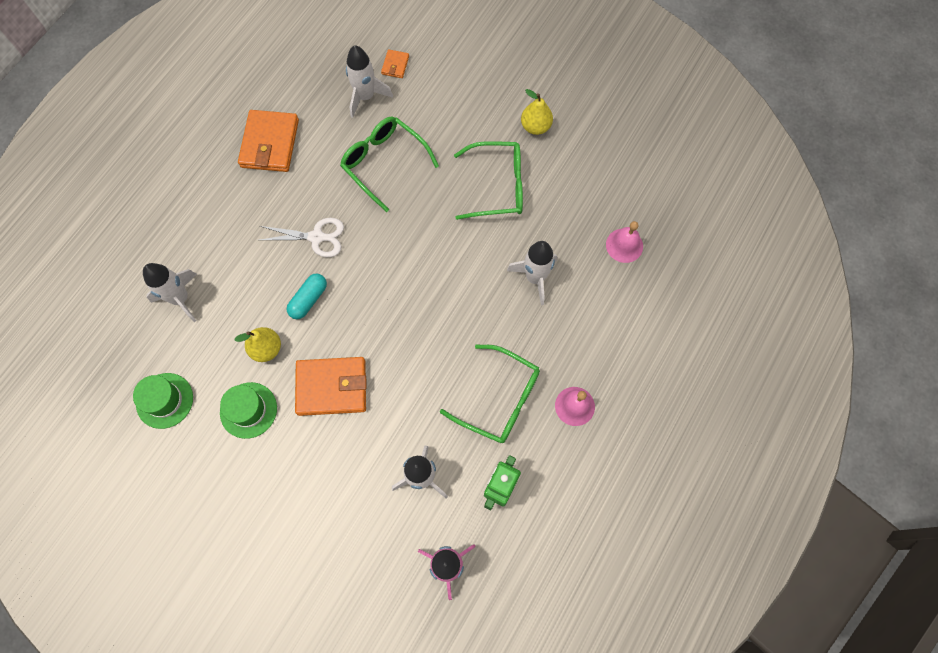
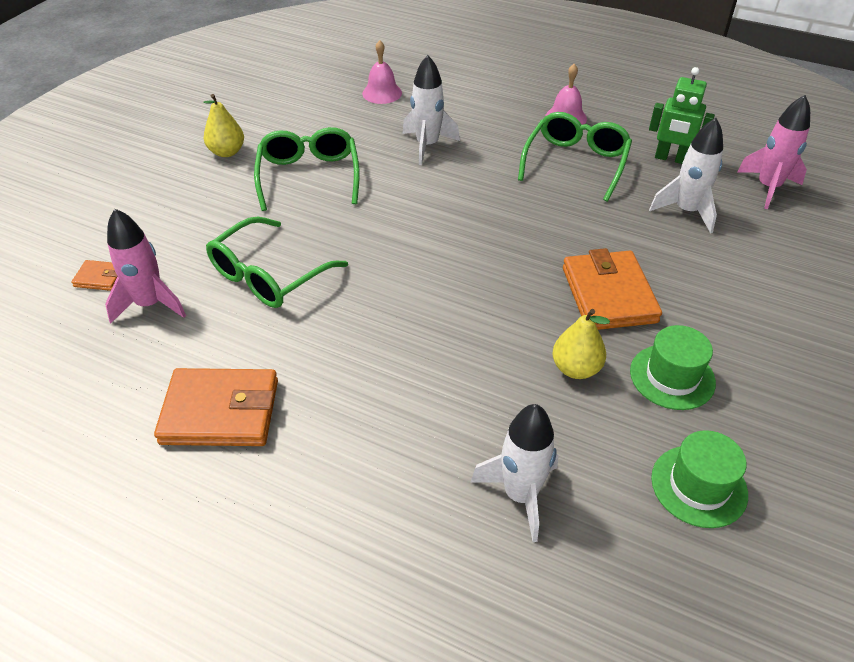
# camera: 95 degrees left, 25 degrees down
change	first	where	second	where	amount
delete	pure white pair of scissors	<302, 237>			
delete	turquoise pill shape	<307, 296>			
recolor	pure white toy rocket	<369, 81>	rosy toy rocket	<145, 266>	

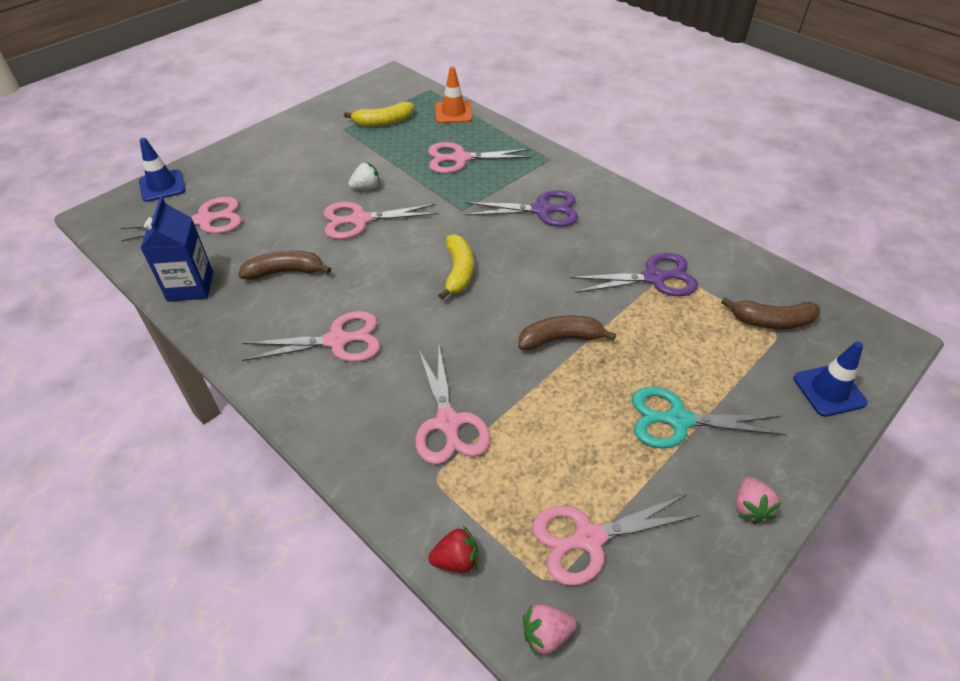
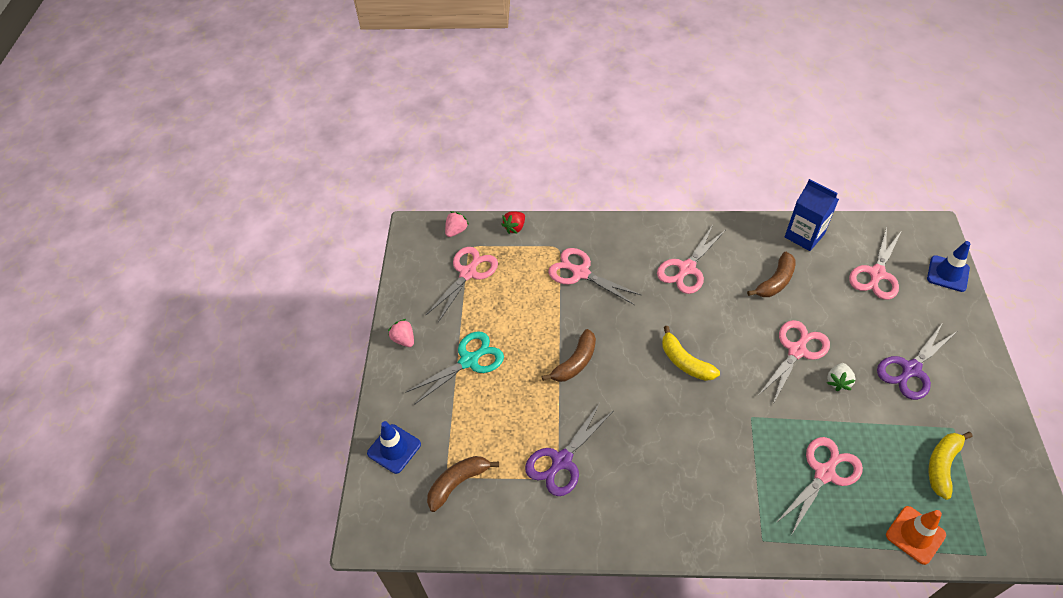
# camera: 140 degrees right, 5 degrees up
change	first	where	second	where	amount
move	purple pair of scissors	<521, 208>		<916, 362>	

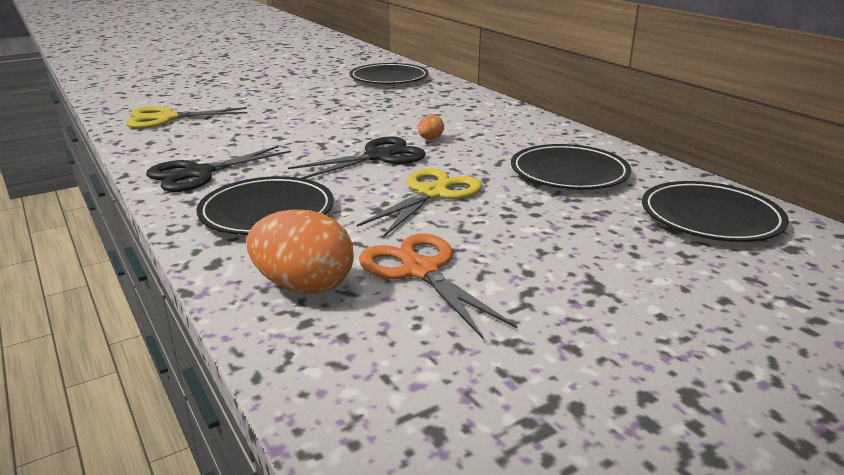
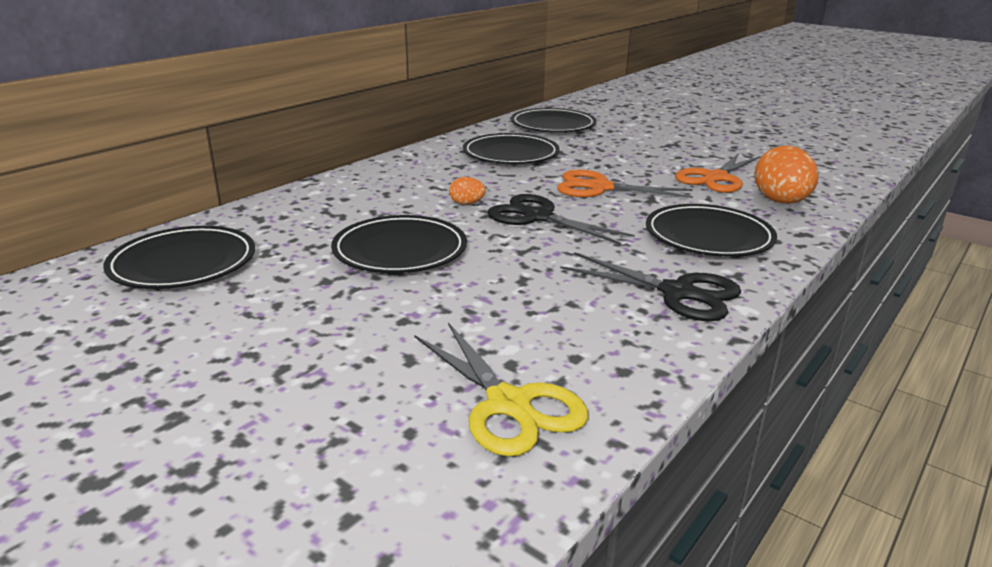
# camera: 110 degrees left, 0 degrees up
change	first	where	second	where	amount
insert			black plate	<399, 244>	
recolor	bright yellow pair of scissors	<419, 202>	orange-coloured pair of scissors	<625, 184>	

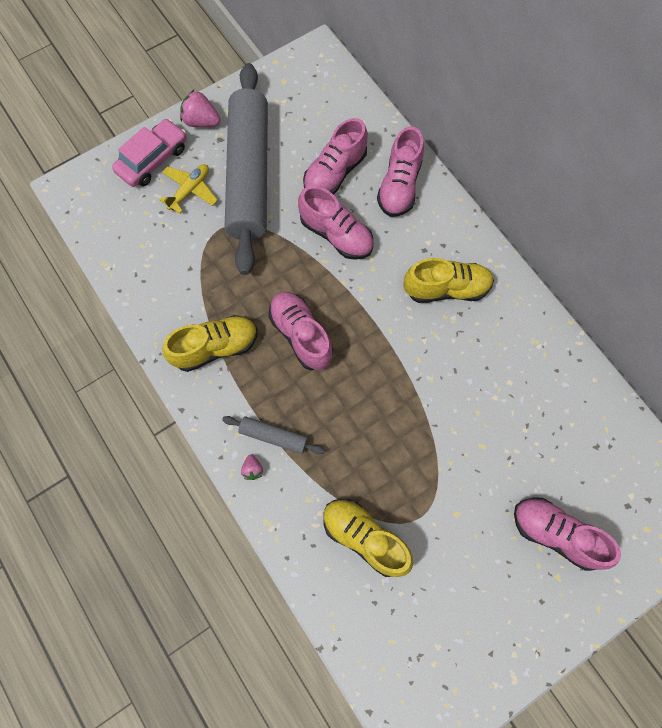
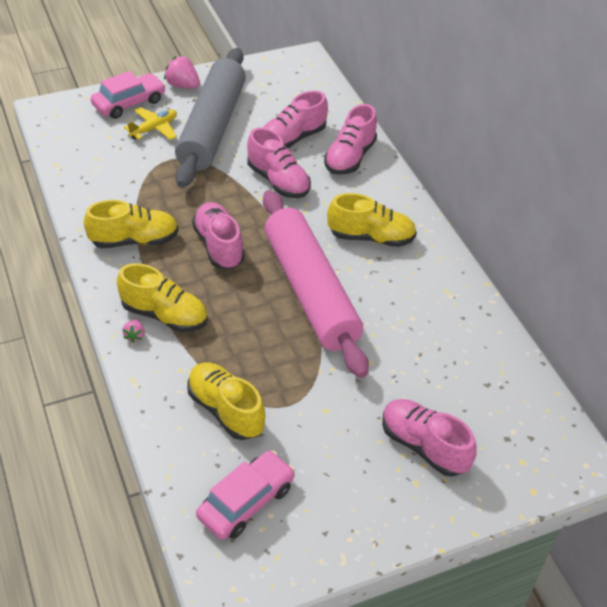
# camera: 10 degrees right, 25 degrees down
change	first	where	second	where	amount
insert			rosy automobile	<245, 495>	
insert			rosy pastry roller	<316, 284>	
replace	ash-grey pastry roller	<273, 435>	bright yellow lace-up shoe	<162, 297>	

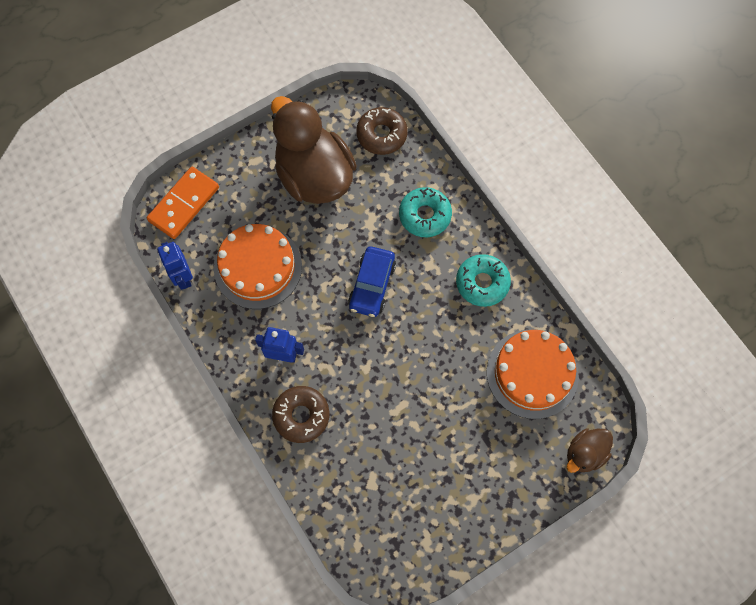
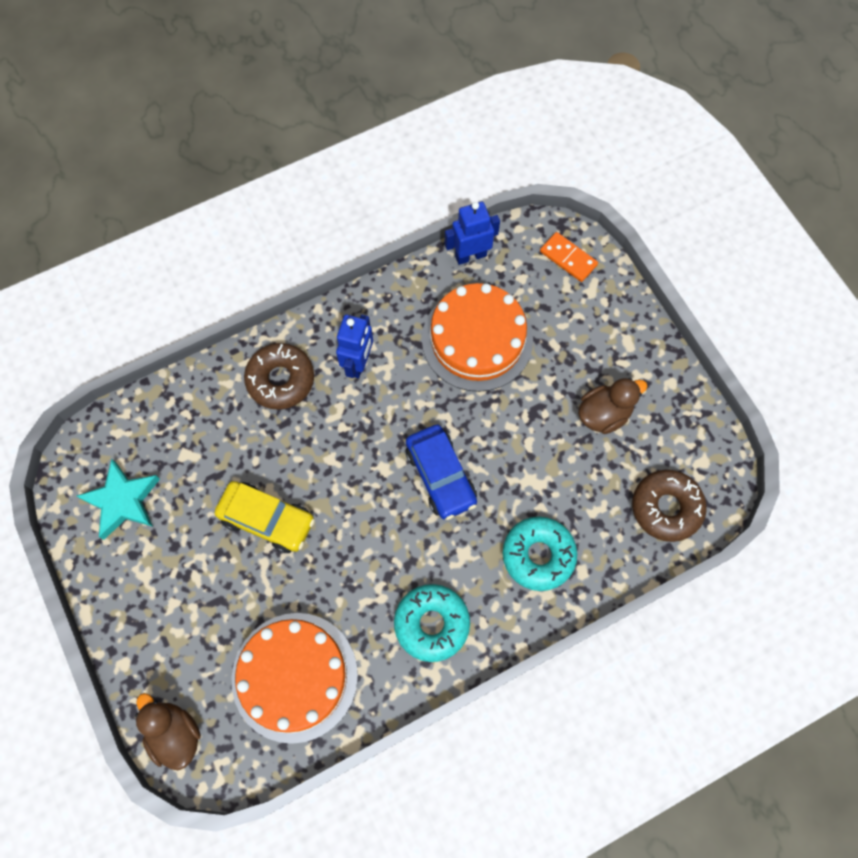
# camera: 95 degrees right, 0 degrees up
change	first	where	second	where	amount
insert			turquoise star	<118, 499>	
insert			bright yellow automobile	<265, 517>	
rotate	blue automobile	<372, 281>		<441, 472>	135 degrees counterclockwise
resize	orange-coloured domino	<183, 202>		<569, 257>	x0.60
resize	brown toy duck	<314, 150>		<613, 406>	x0.47

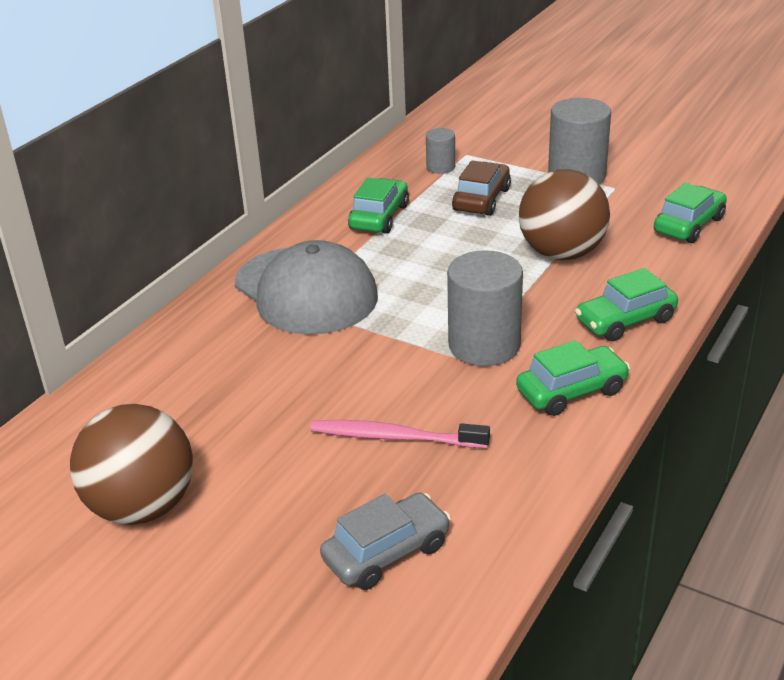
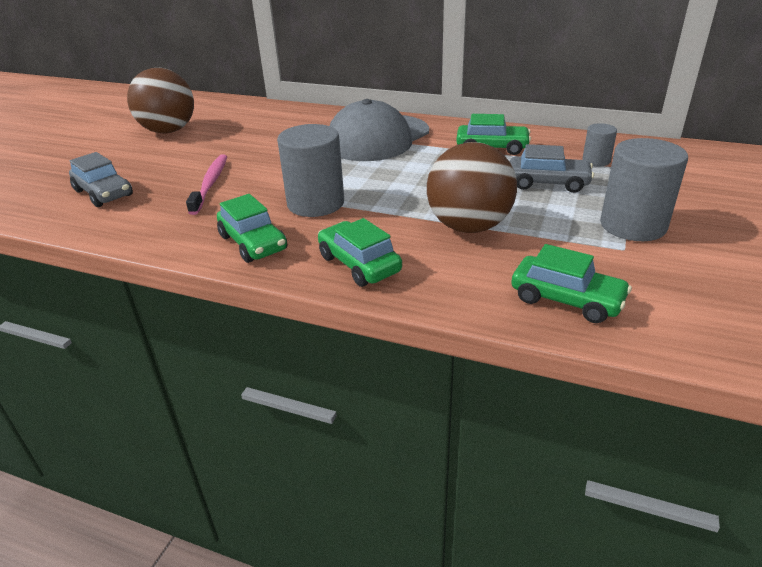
# camera: 80 degrees right, 0 degrees up
change	first	where	second	where	amount
recolor	brown automobile	<481, 188>	ash-grey automobile	<552, 168>	

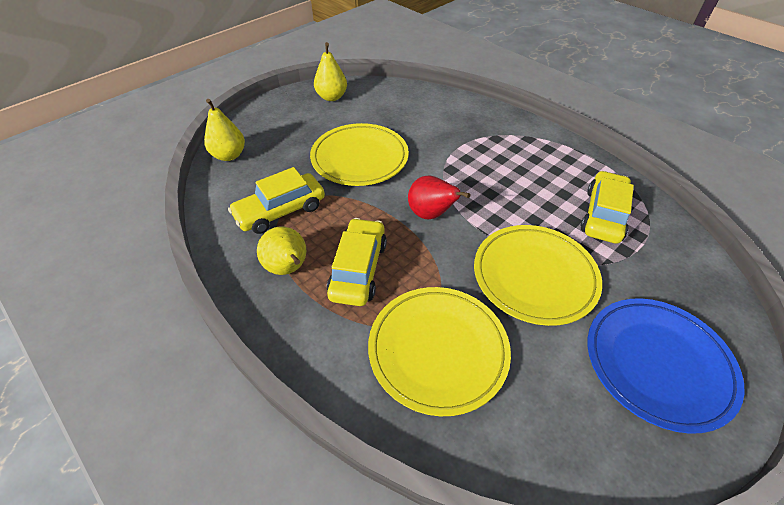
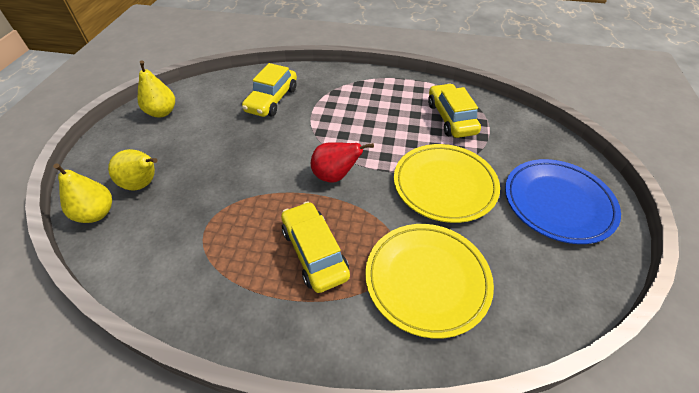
# camera: 35 degrees left, 0 degrees up
change	first	where	second	where	amount
delete	bright yellow plate	<359, 154>			
move	bright yellow automobile	<276, 200>		<269, 90>	
move	bright yellow pear	<281, 251>		<132, 169>	

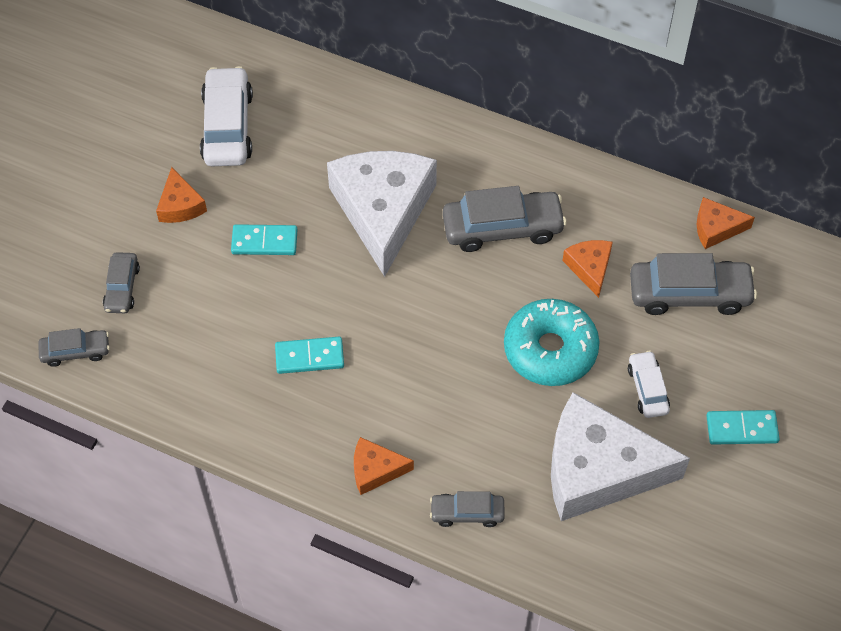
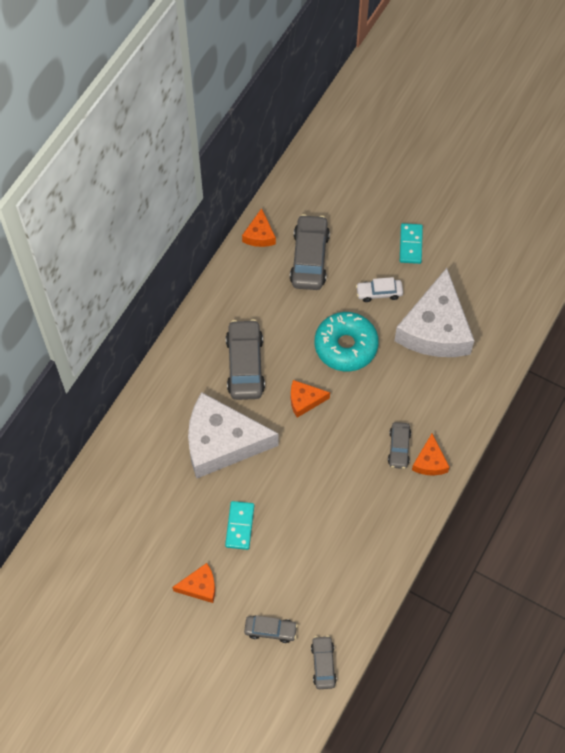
# camera: 85 degrees left, 5 degrees up
change	first	where	second	where	amount
delete	pure white automobile	<226, 116>			
delete	turquoise domino	<309, 355>			
move	ash-grey automobile	<467, 509>		<399, 445>	
move	orange-coloured piece of cheese	<587, 269>		<310, 399>	

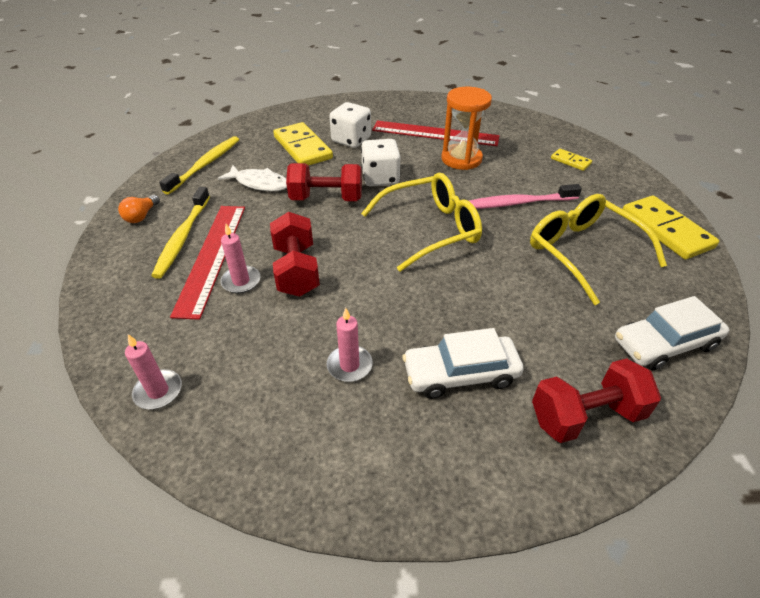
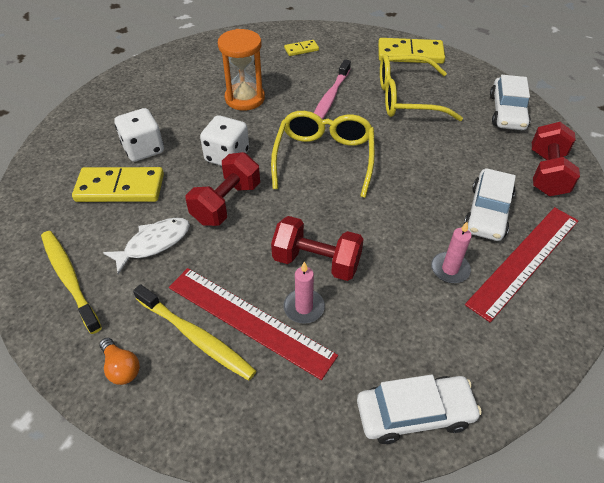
# camera: 60 degrees left, 5 degrees up
change	first	where	second	where	amount
move	crimson ruler	<436, 133>		<521, 264>	
replace	rosy candle	<153, 371>	pure white automobile	<419, 409>	

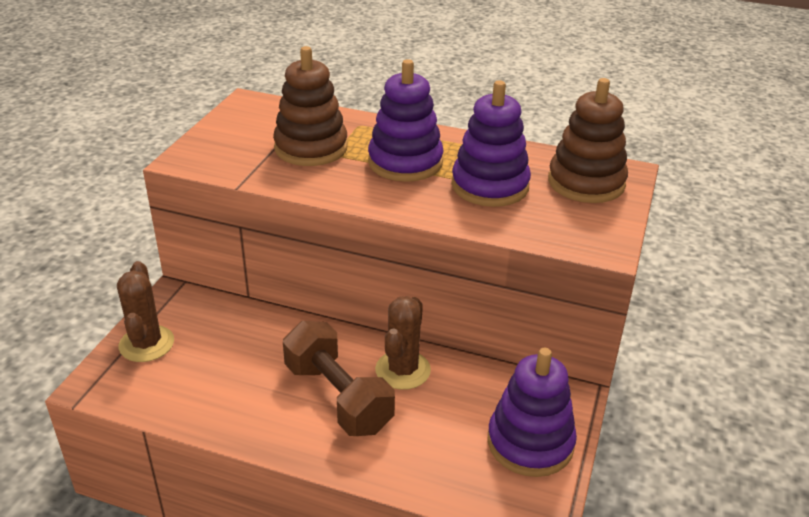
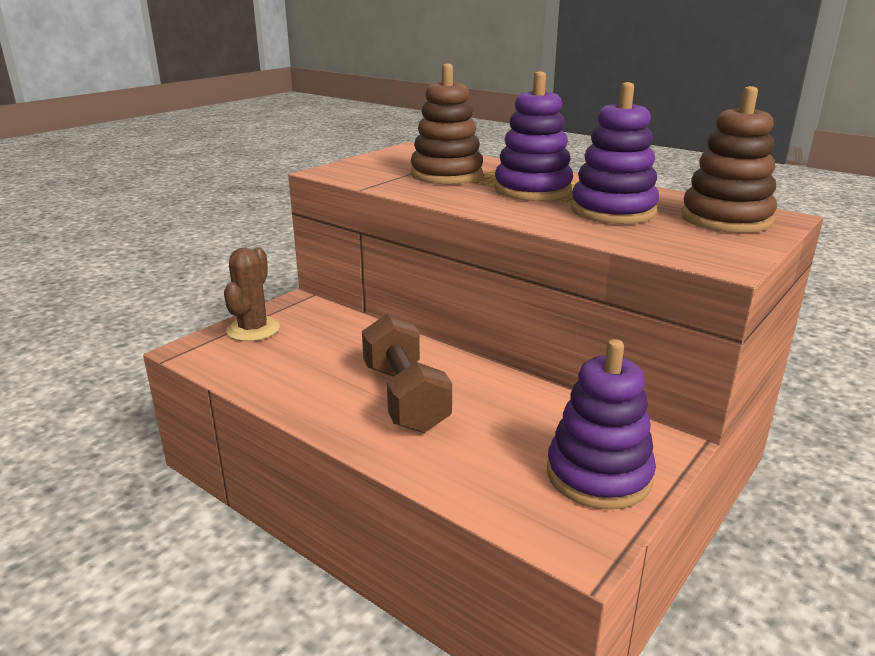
# camera: 20 degrees right, 10 degrees down
change	first	where	second	where	amount
delete	brown cactus	<403, 343>			

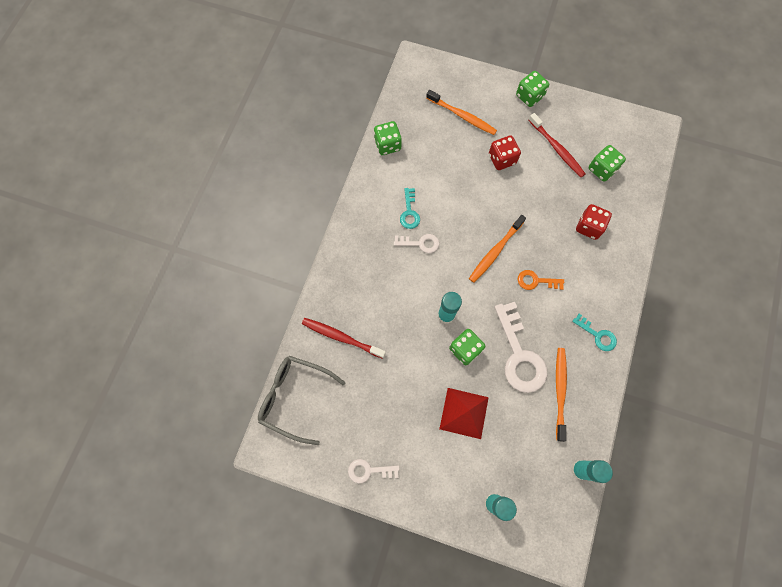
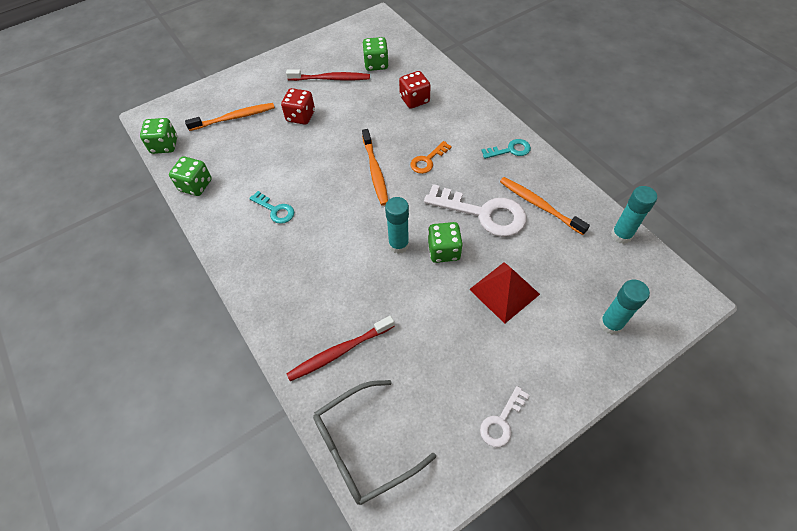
# camera: 50 degrees left, 15 degrees down
change	first	where	second	where	amount
delete	pure white key	<416, 243>			
move	emerald dice	<532, 89>		<158, 136>	

